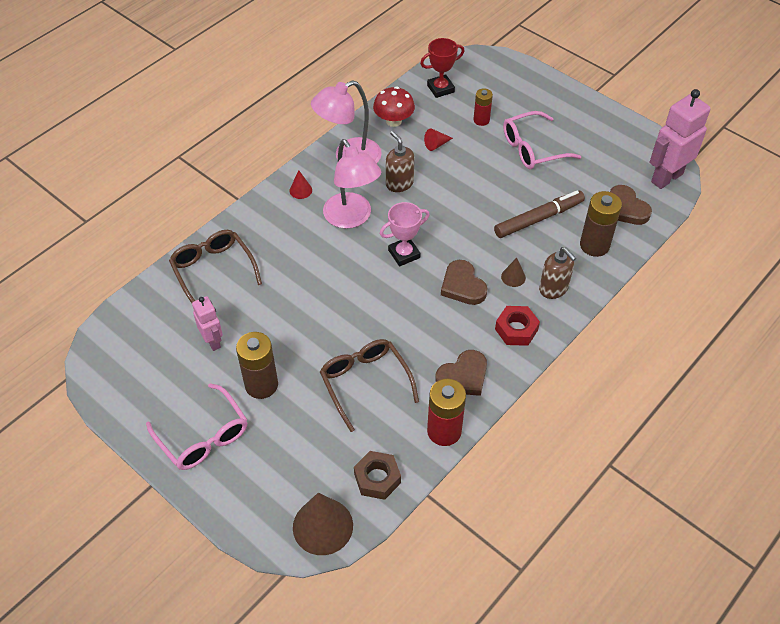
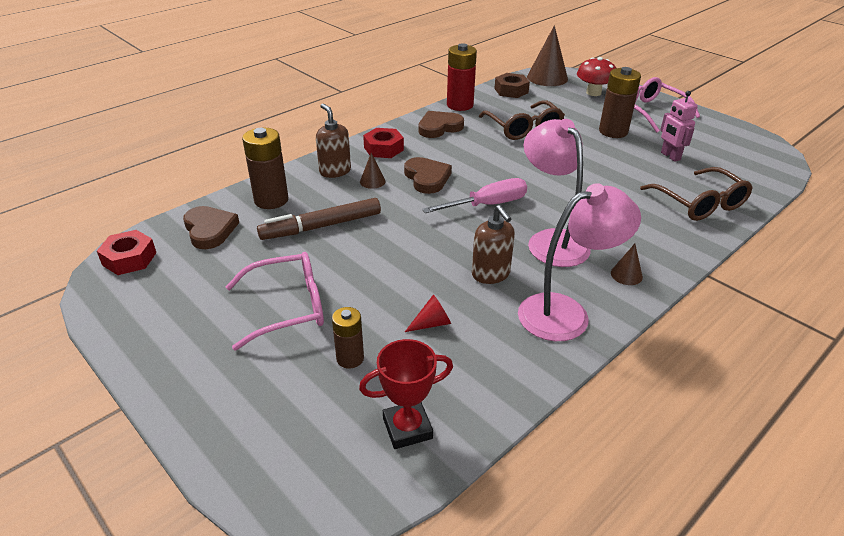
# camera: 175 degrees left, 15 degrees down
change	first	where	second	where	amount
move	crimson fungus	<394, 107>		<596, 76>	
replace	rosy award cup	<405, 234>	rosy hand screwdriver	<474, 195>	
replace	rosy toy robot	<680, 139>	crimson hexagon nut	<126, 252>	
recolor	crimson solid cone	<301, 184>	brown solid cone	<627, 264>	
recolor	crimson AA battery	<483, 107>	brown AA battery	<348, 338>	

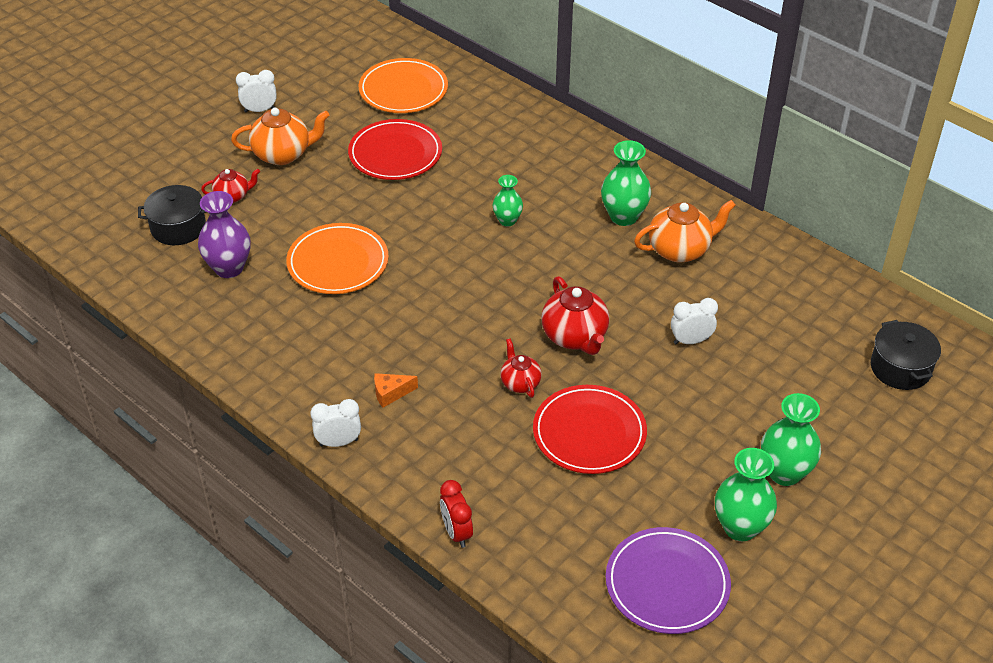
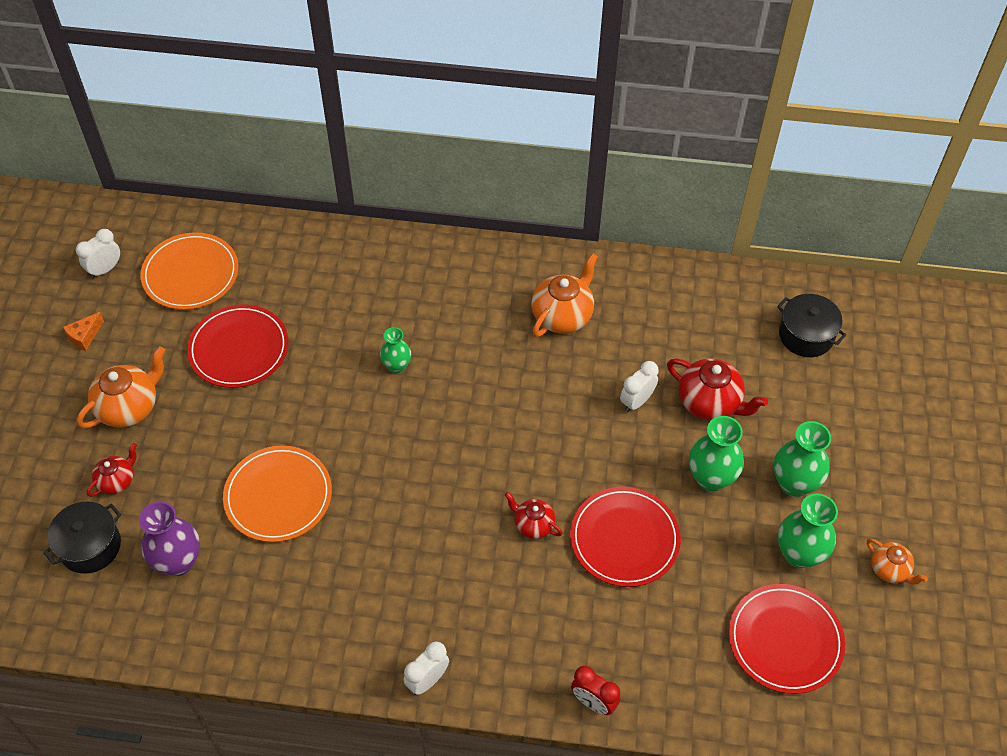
# camera: 35 degrees left, 10 degrees up
change	first	where	second	where	amount
insert			orange-coloured teapot	<897, 561>	
move	pure white bedside clock	<256, 91>		<98, 254>	
move	orange-coloured piece of cheese	<396, 390>		<83, 331>	
move	crimson teapot	<575, 315>		<717, 389>	
move	emerald vase	<626, 183>		<716, 454>	
recolor	purple plate	<668, 580>	crimson plate	<787, 639>	

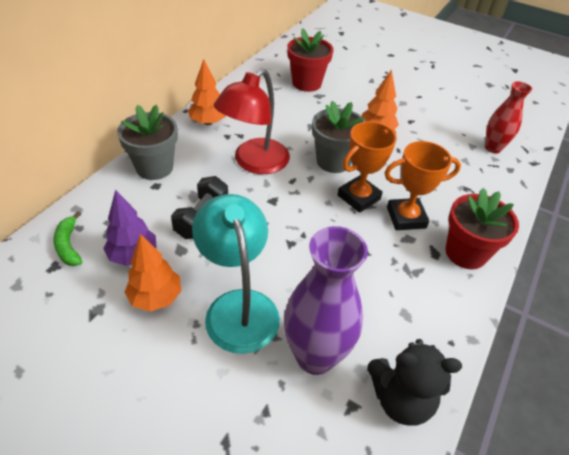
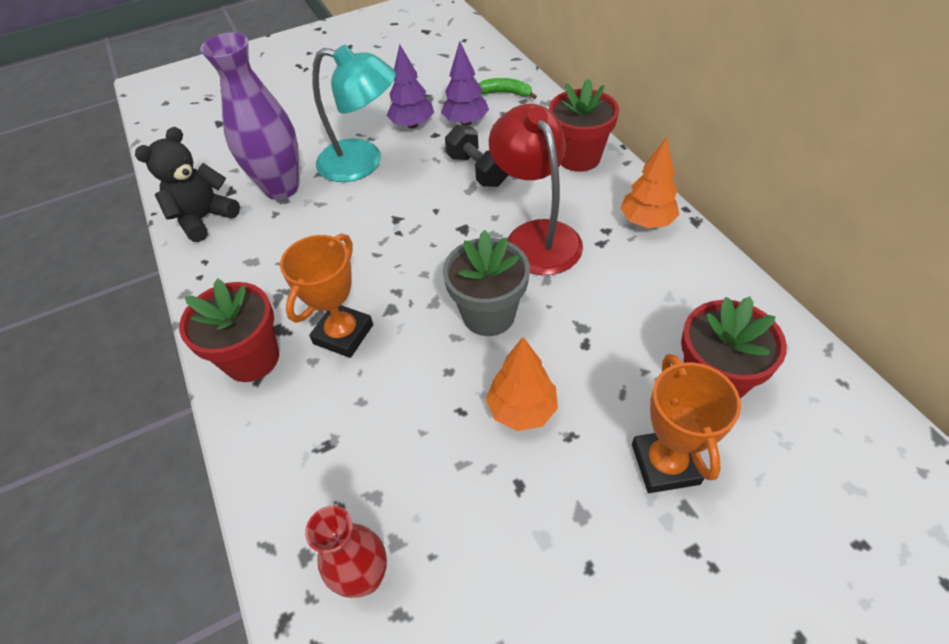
# camera: 130 degrees right, 5 degrees up
change	first	where	second	where	amount
move	orange-coloured award cup	<367, 167>		<686, 423>	
recolor	ash-grey flower pot	<147, 142>	crimson flower pot	<584, 125>	
recolor	orange-coloured tree	<152, 273>	purple tree	<410, 86>	

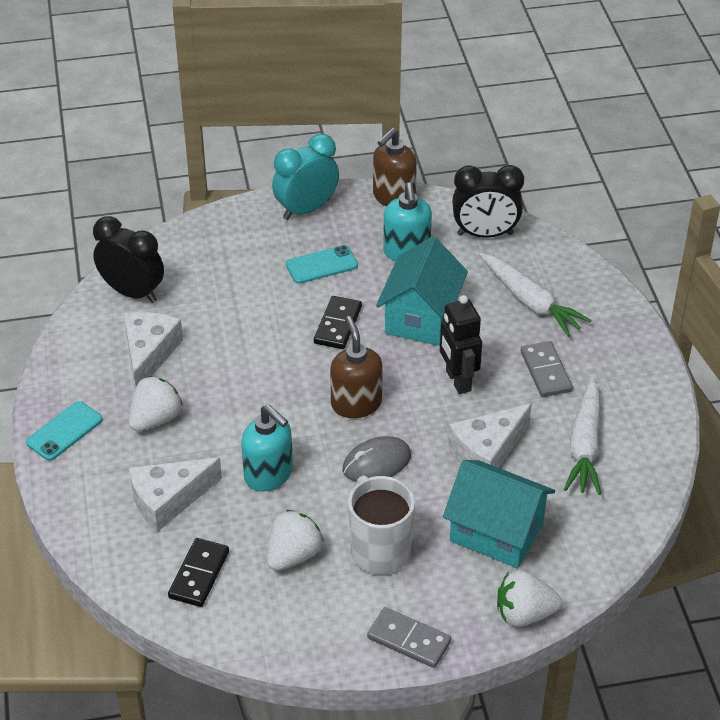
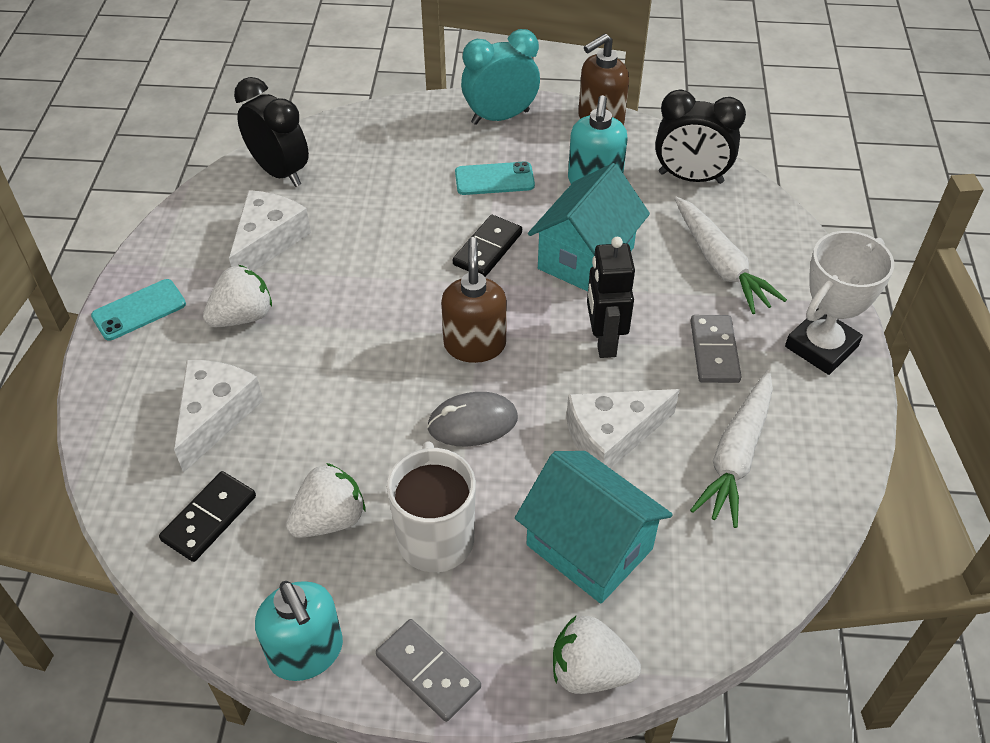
# camera: 15 degrees right, 5 degrees up
change	first	where	second	where	amount
insert			pure white award cup	<839, 303>	
move	turquoise soap dispenser	<267, 448>		<299, 631>	
rotate	pure white piece of cheese	<175, 494>		<219, 416>	120 degrees clockwise

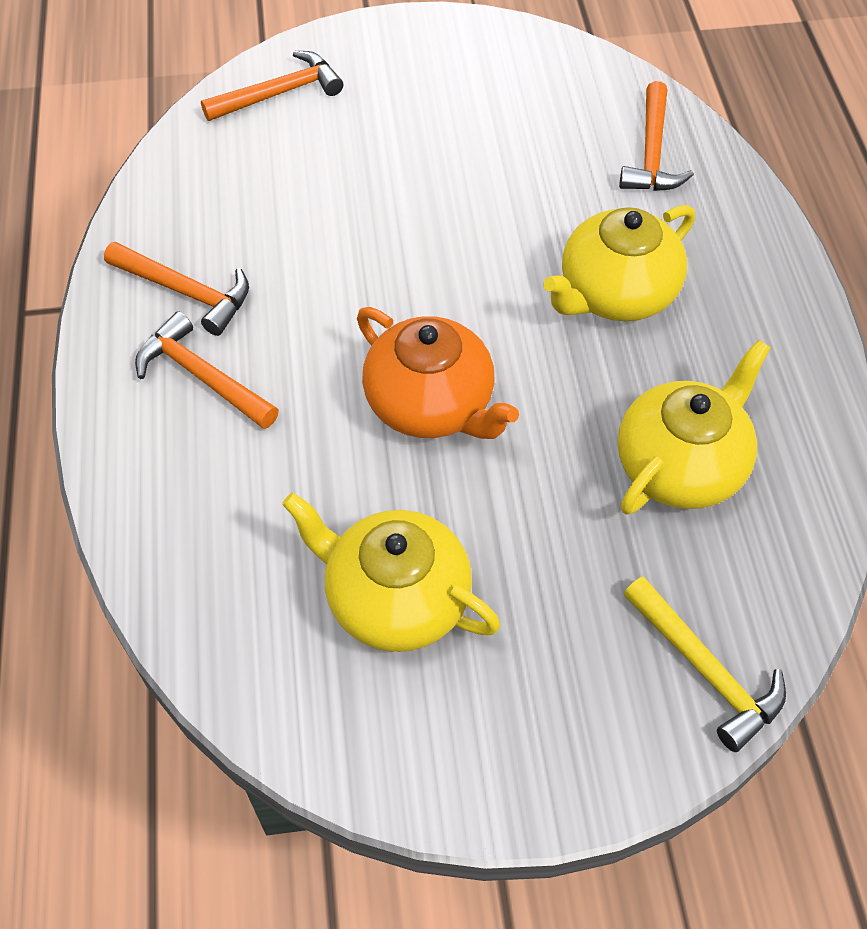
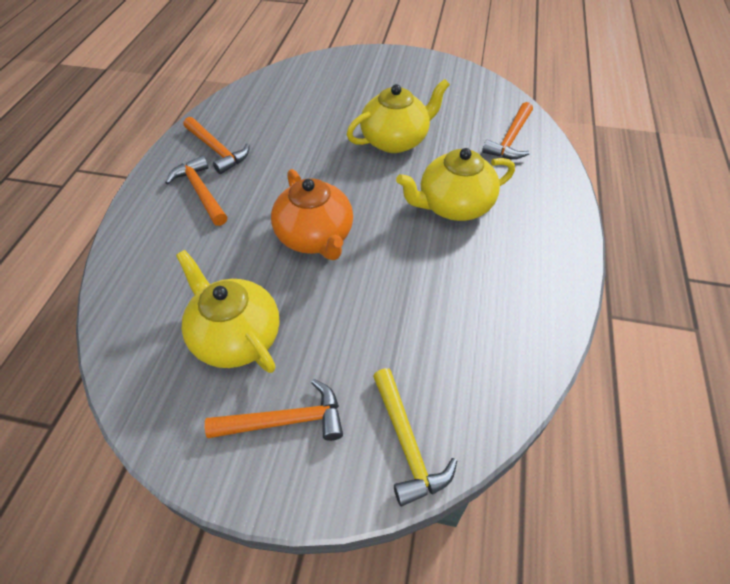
# camera: 20 degrees right, 5 degrees down
change	first	where	second	where	amount
move	orange-coloured carpenter's hammer	<272, 86>		<274, 410>	
move	bright yellow teapot	<694, 427>		<398, 116>	

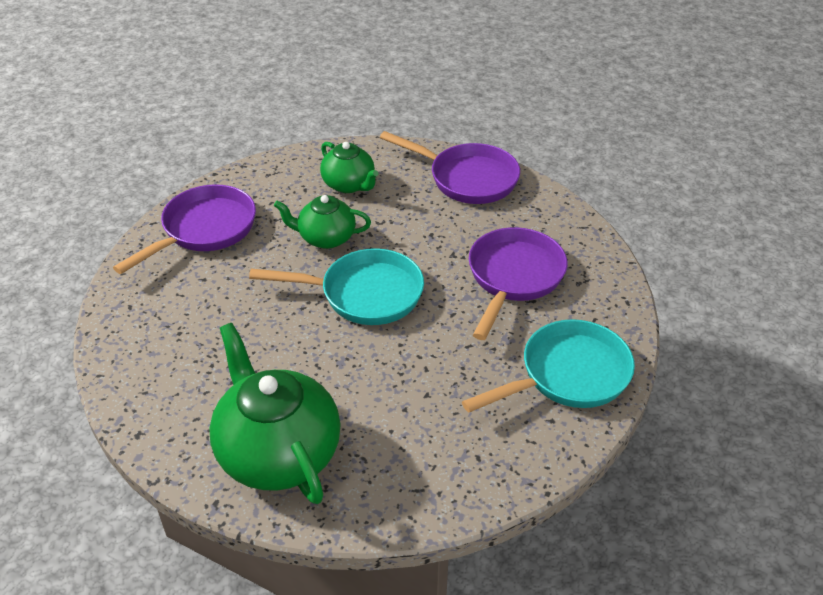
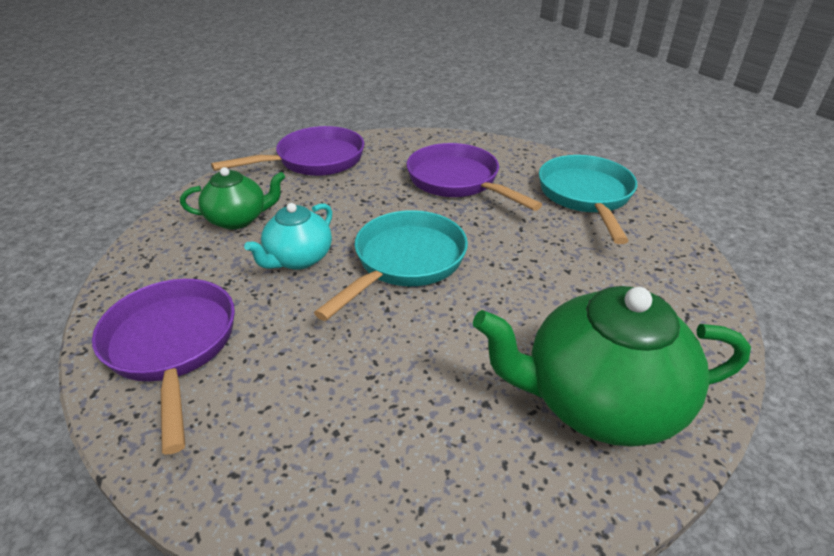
# camera: 60 degrees left, 5 degrees down
change	first	where	second	where	amount
recolor	emerald teapot	<322, 222>	turquoise teapot	<288, 236>	

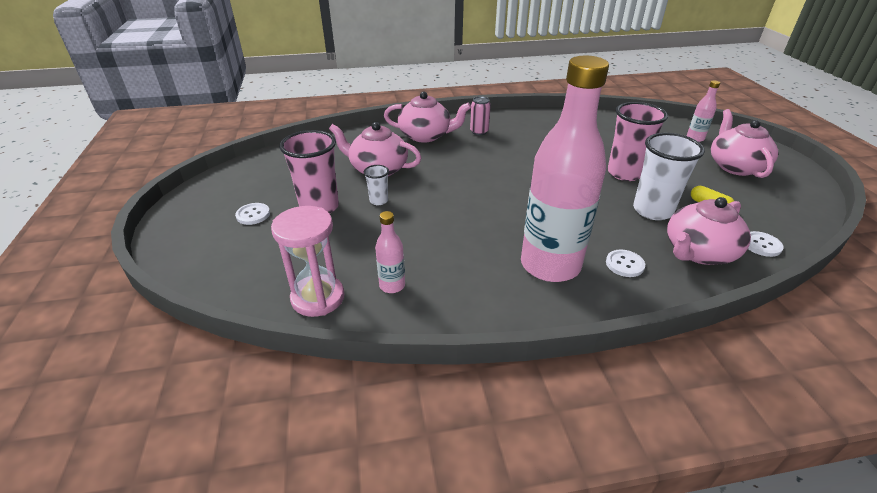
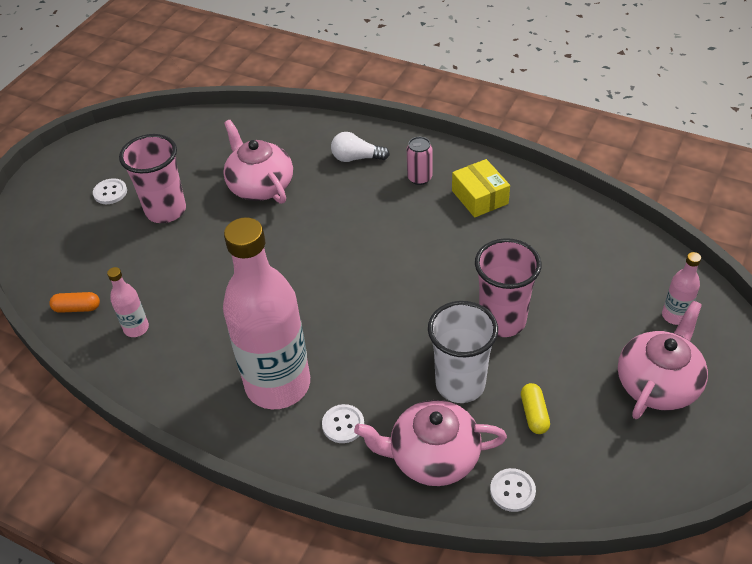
# camera: 40 degrees right, 10 degrees up
change	first	where	second	where	amount
delete	pure white beaker	<376, 185>			
insert			bright yellow package	<481, 188>	
replace	rosy hourglass	<307, 261>	orange-coloured pill shape	<74, 302>	
replace	rosy teapot	<427, 117>	pure white lightbulb	<360, 147>	

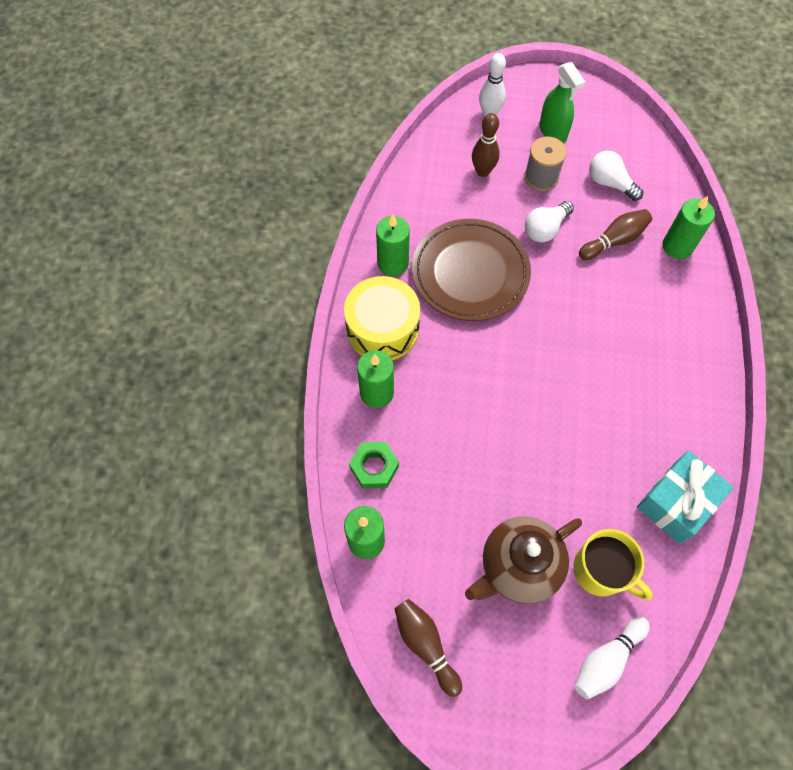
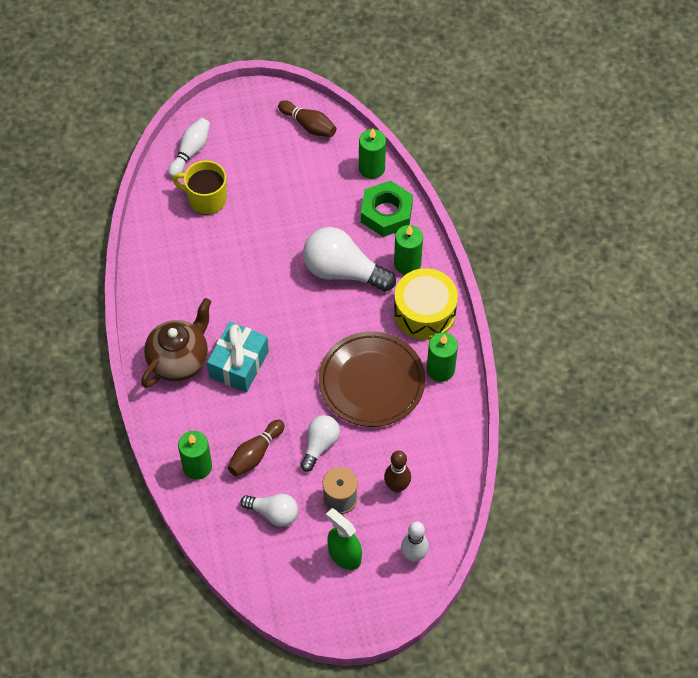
# camera: 160 degrees right, 5 degrees down
change	first	where	second	where	amount
insert			pure white lightbulb	<349, 259>	
move	brown teapot	<523, 560>		<176, 343>	
move	turquoise present	<685, 497>		<238, 357>	
resize	emerald hexagon nut	<374, 465>		<387, 208>	x1.50

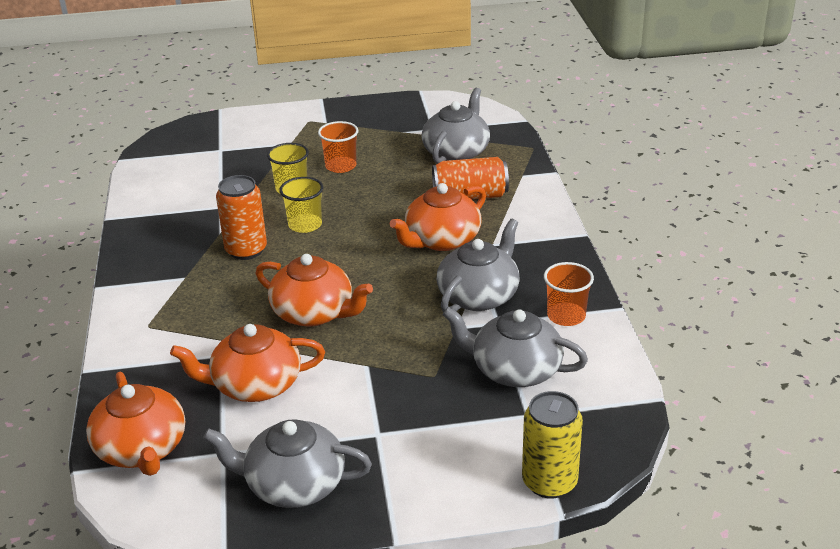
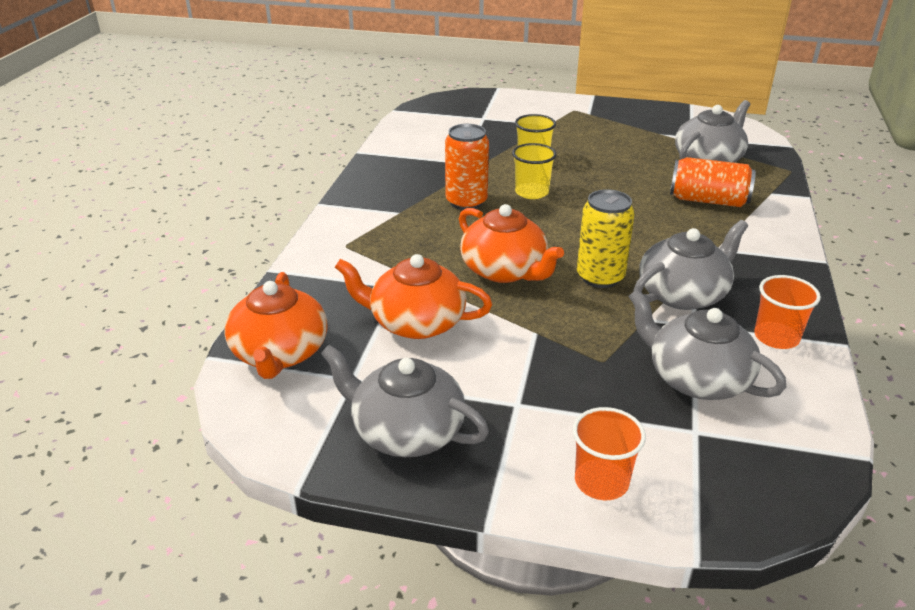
# camera: 20 degrees right, 0 degrees up
change	first	where	second	where	amount
delete	orange-coloured teapot	<438, 217>			
move	orange-coloured beaker	<338, 147>		<609, 453>	
move	bright yellow soda can	<552, 445>		<606, 238>	

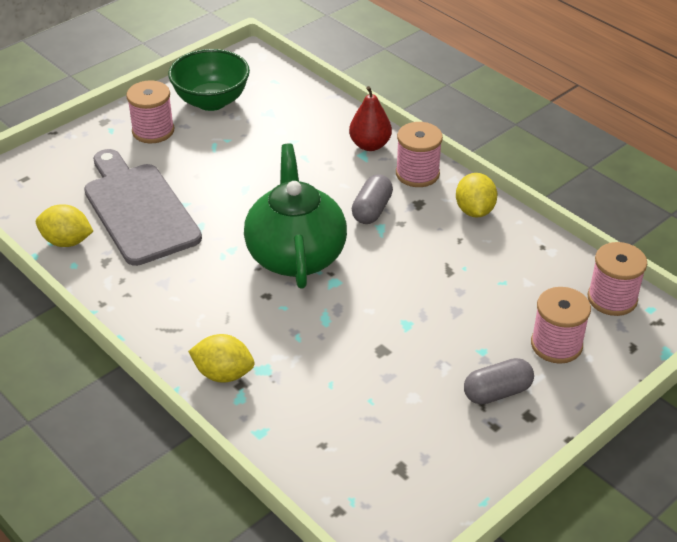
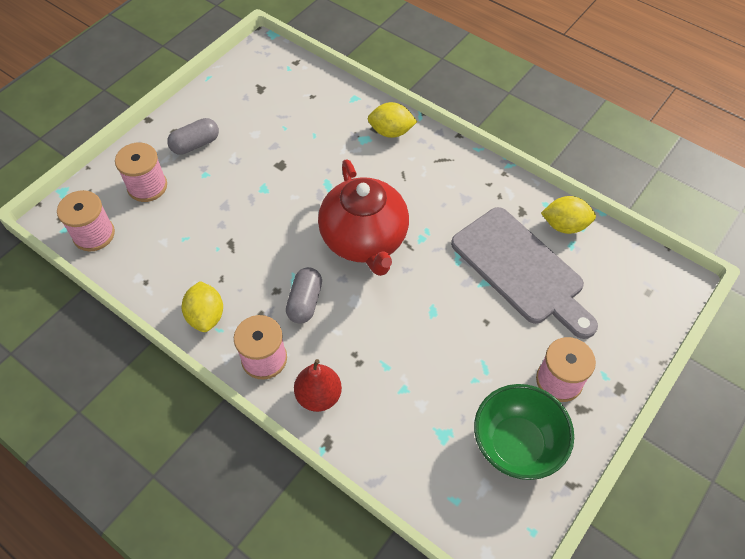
# camera: 170 degrees right, 15 degrees up
change	first	where	second	where	amount
recolor	emerald teapot	<295, 216>	crimson teapot	<363, 217>	

